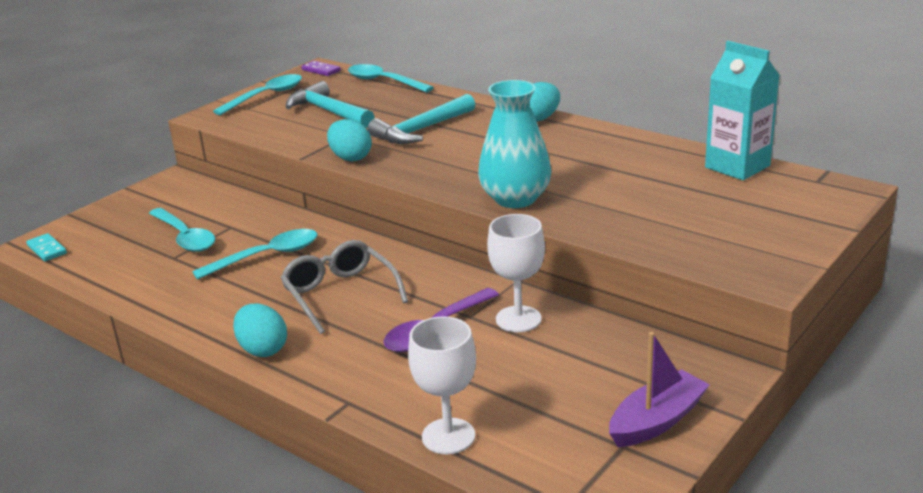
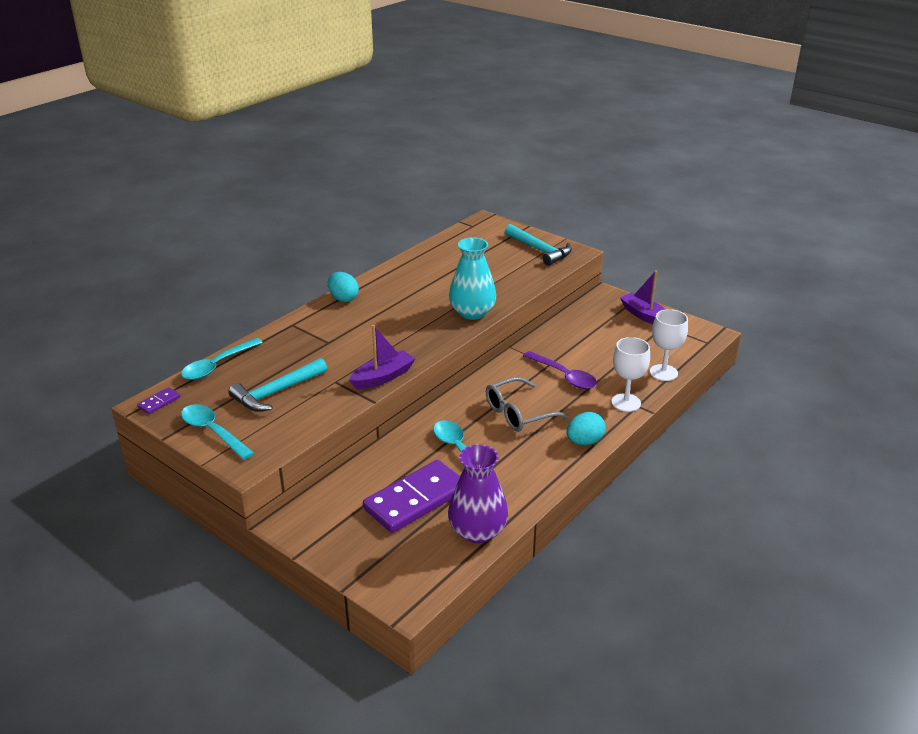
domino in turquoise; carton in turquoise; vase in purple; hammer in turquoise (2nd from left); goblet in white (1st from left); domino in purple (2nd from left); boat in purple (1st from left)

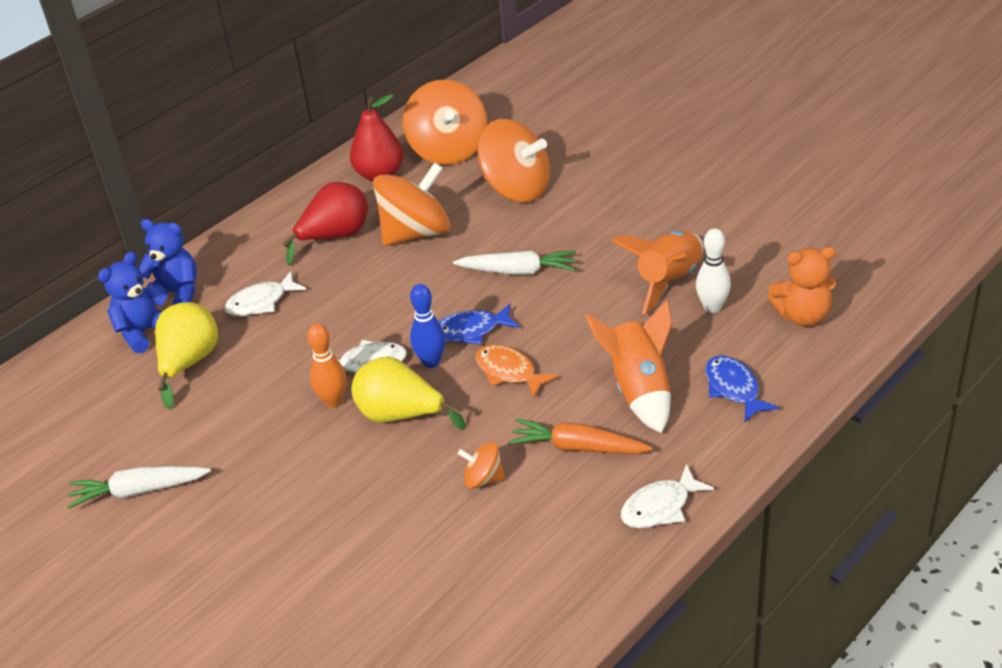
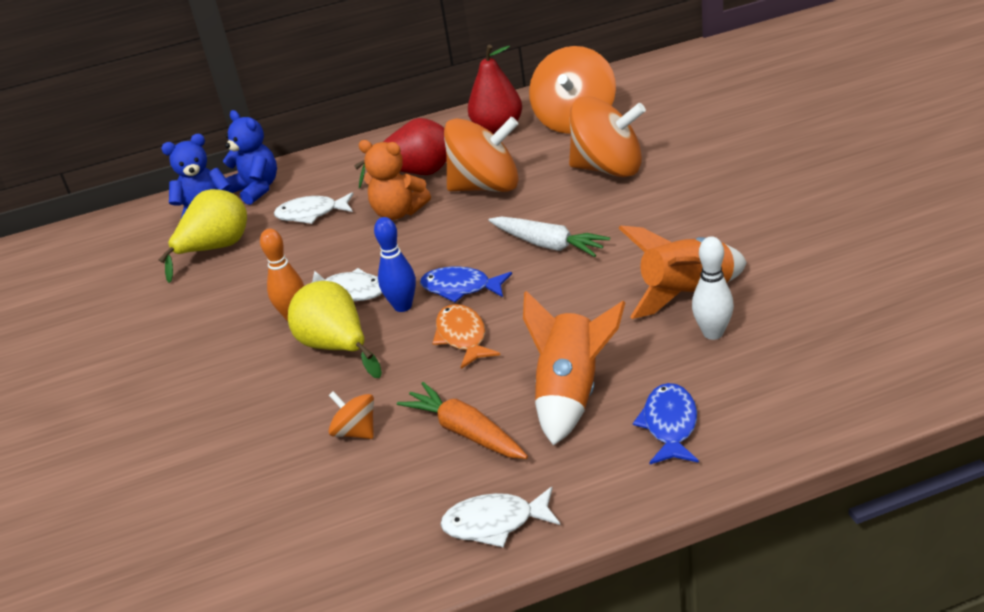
carrot in white (1st from left in the first image); teddy bear in orange; spinning top in orange (4th from left)

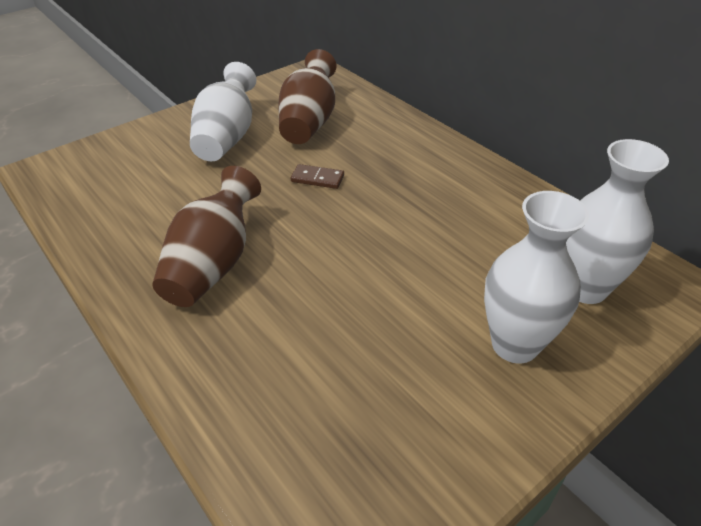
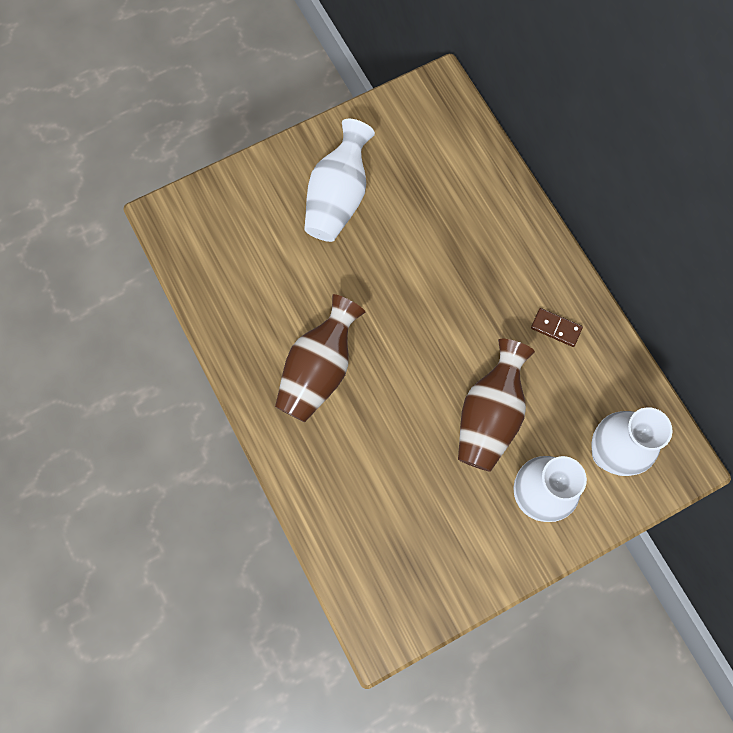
vase in brown (2nd from left); domino in brown

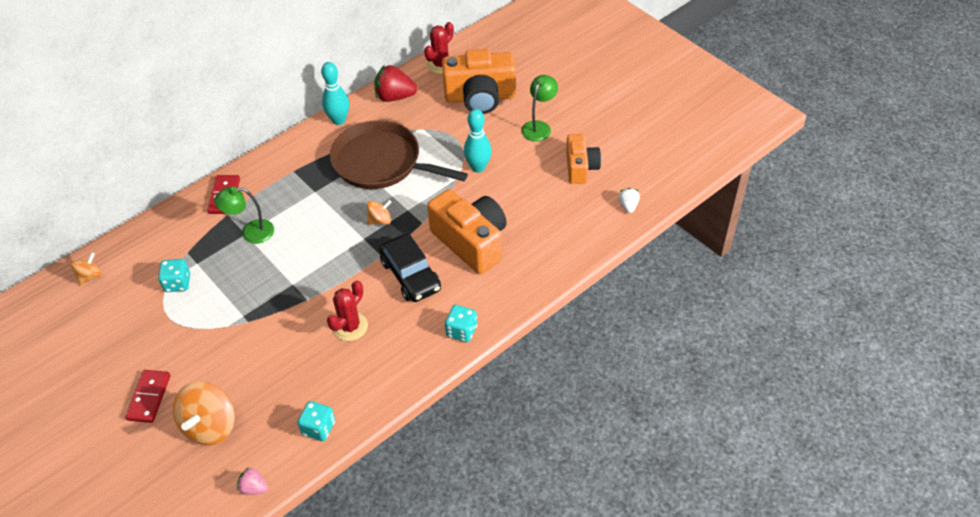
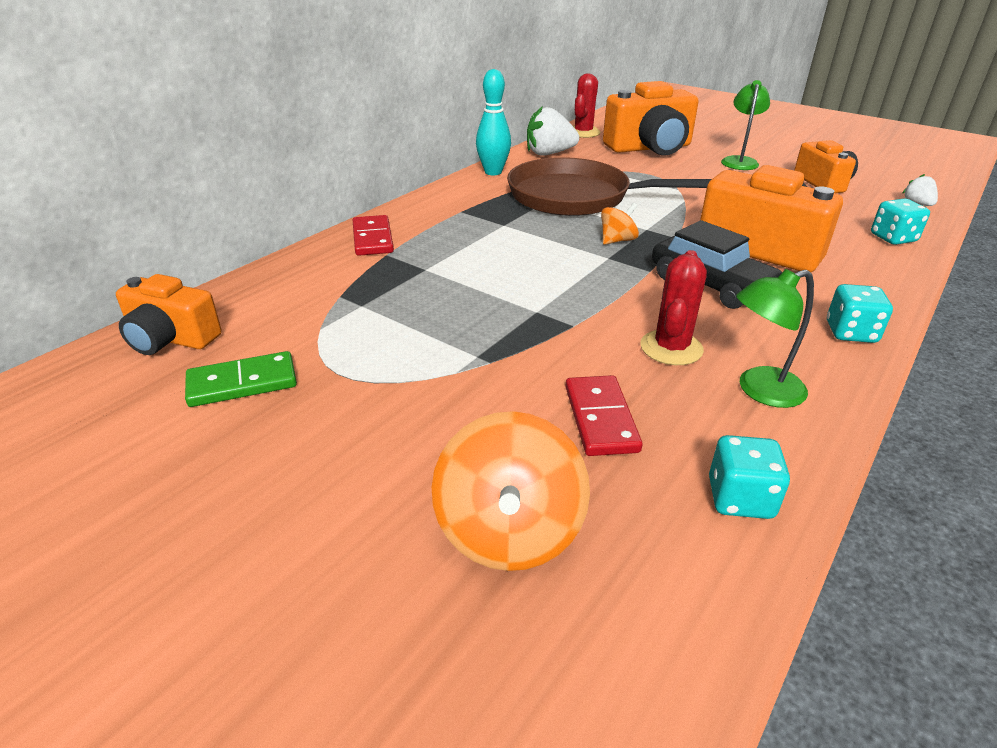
strawberry in pink; bowling pin in turquoise (2nd from left in the first image); domino in green; domino in red (2nd from left); dice in turquoise (3rd from left); lamp in green (2nd from left); camera in orange (1st from left); strawberry in white (1st from left)

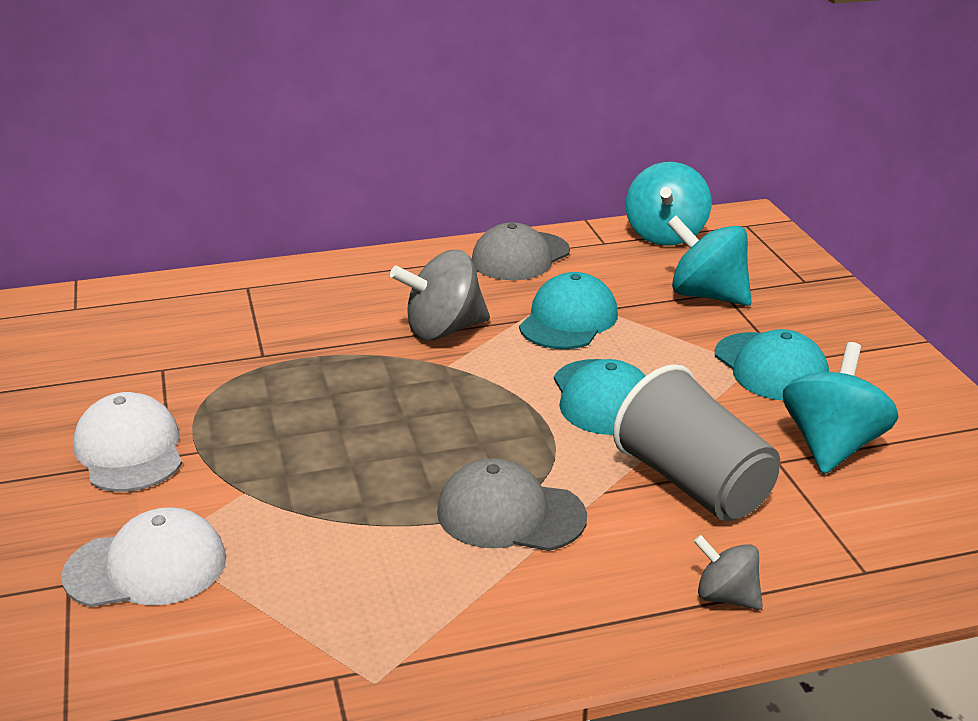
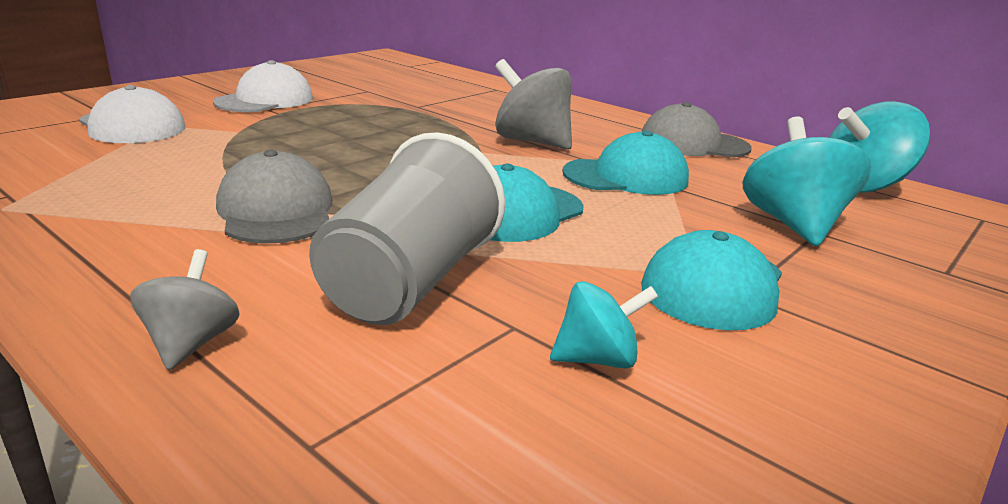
spinning top in turquoise (1st from left)

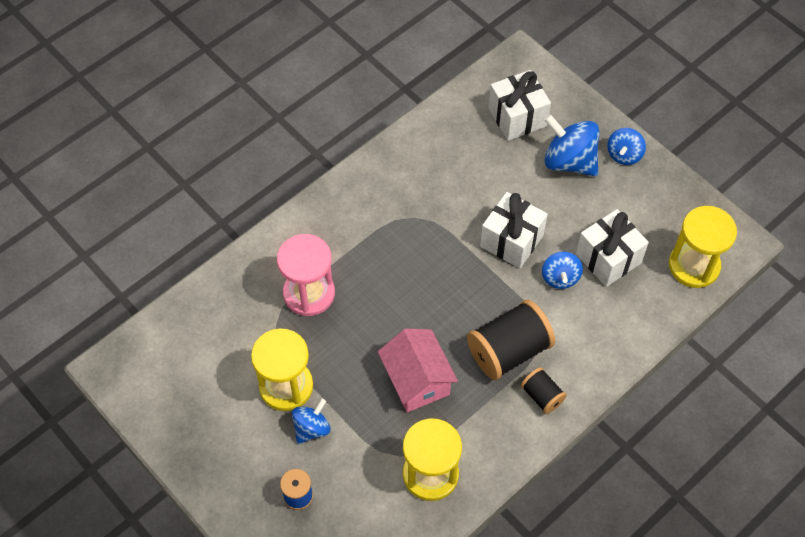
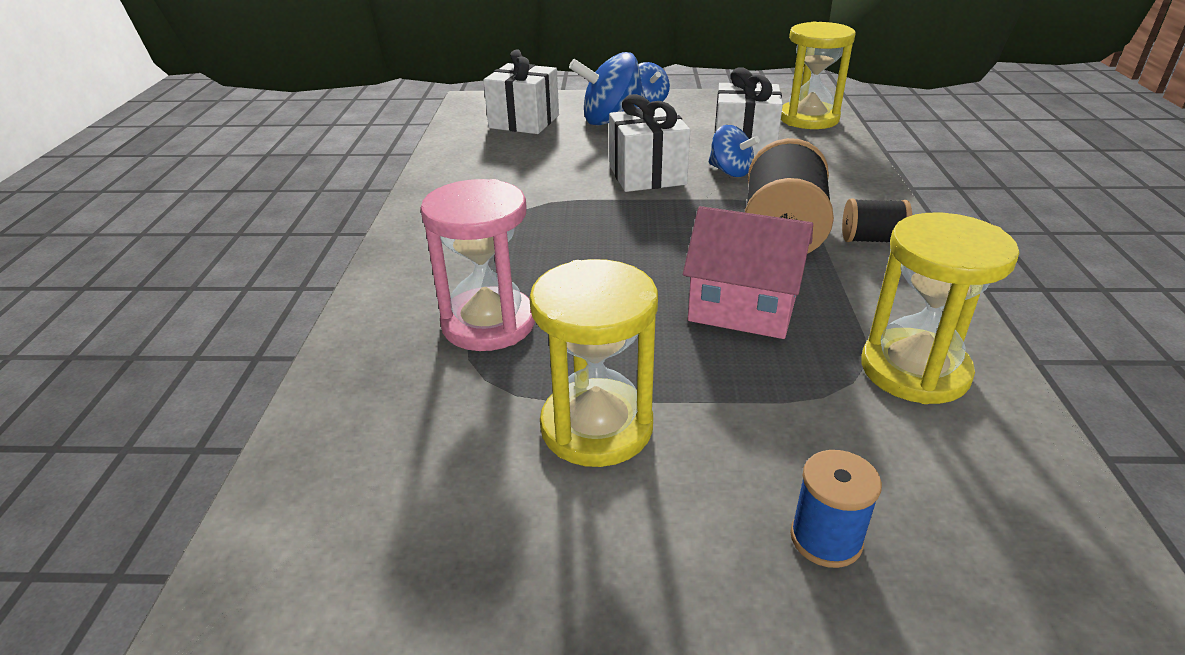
spinning top in blue (1st from left in the first image)

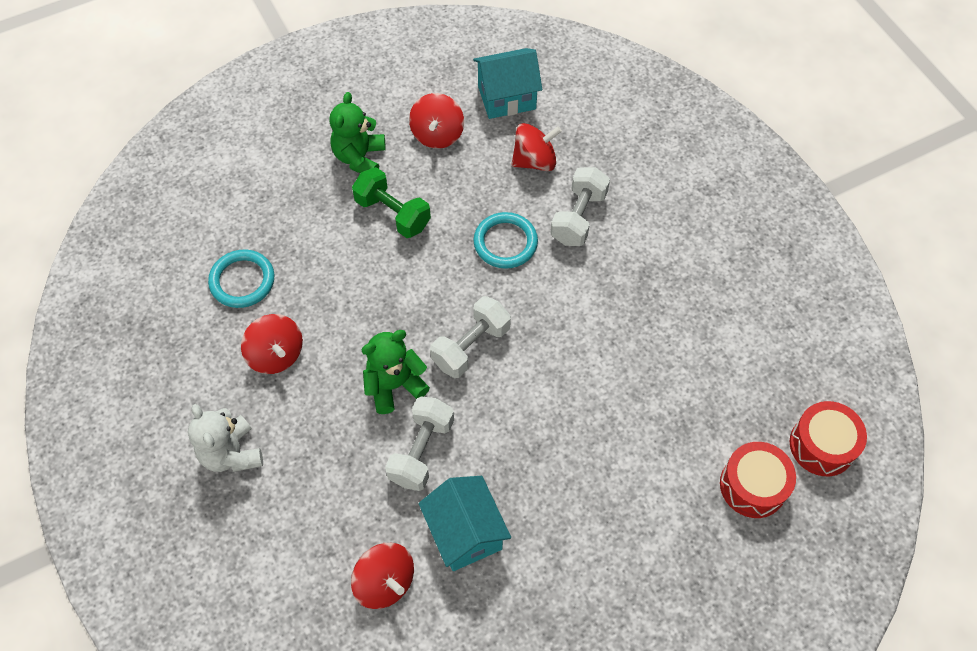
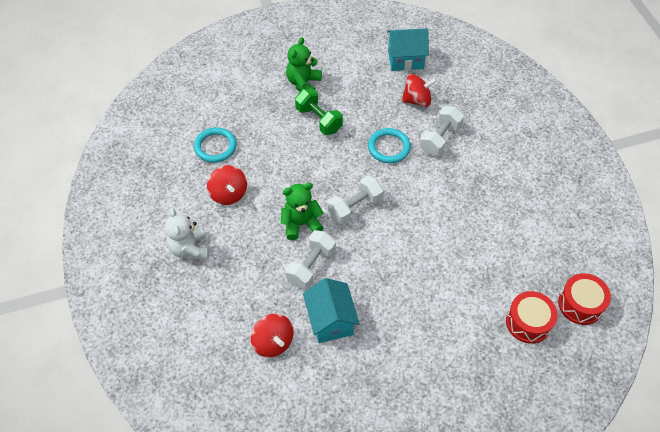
spinning top in red (3rd from left in the first image)

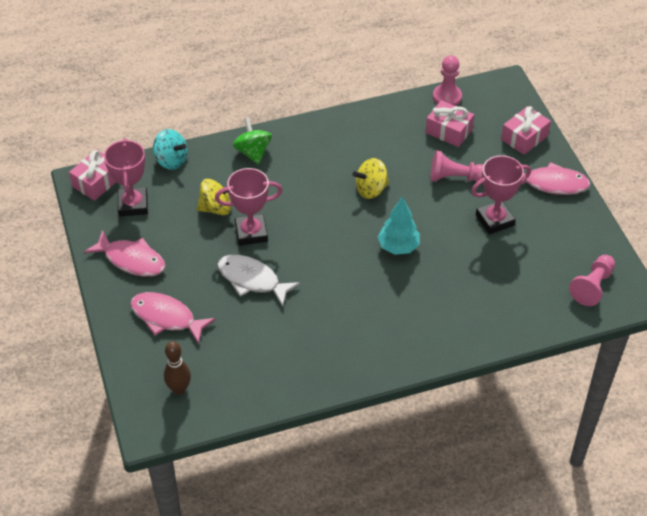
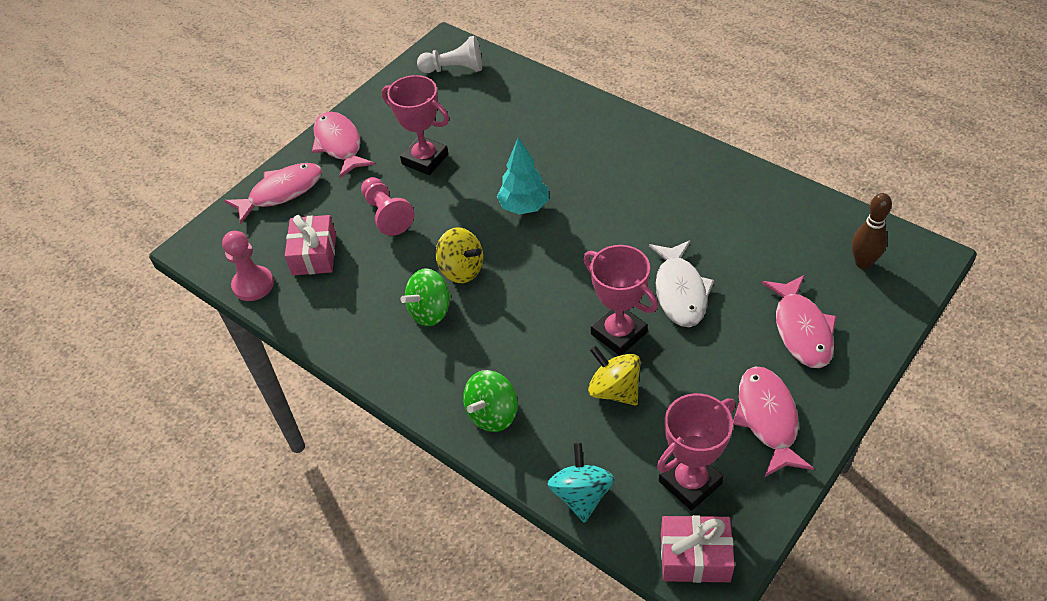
spinning top in green (1st from left); fish in pink (1st from left); pawn in white

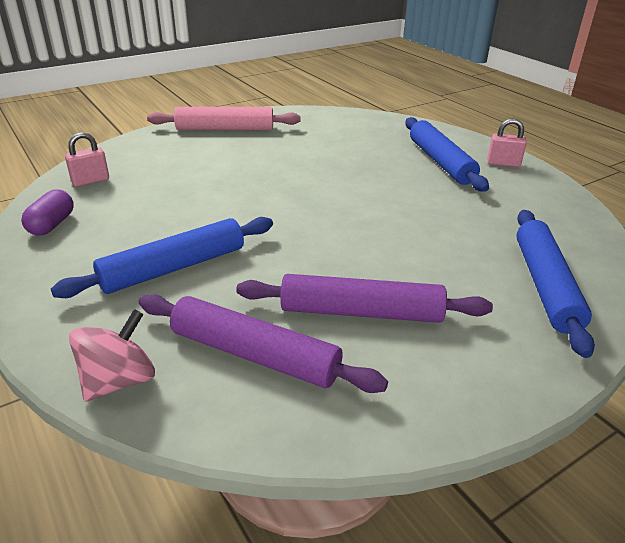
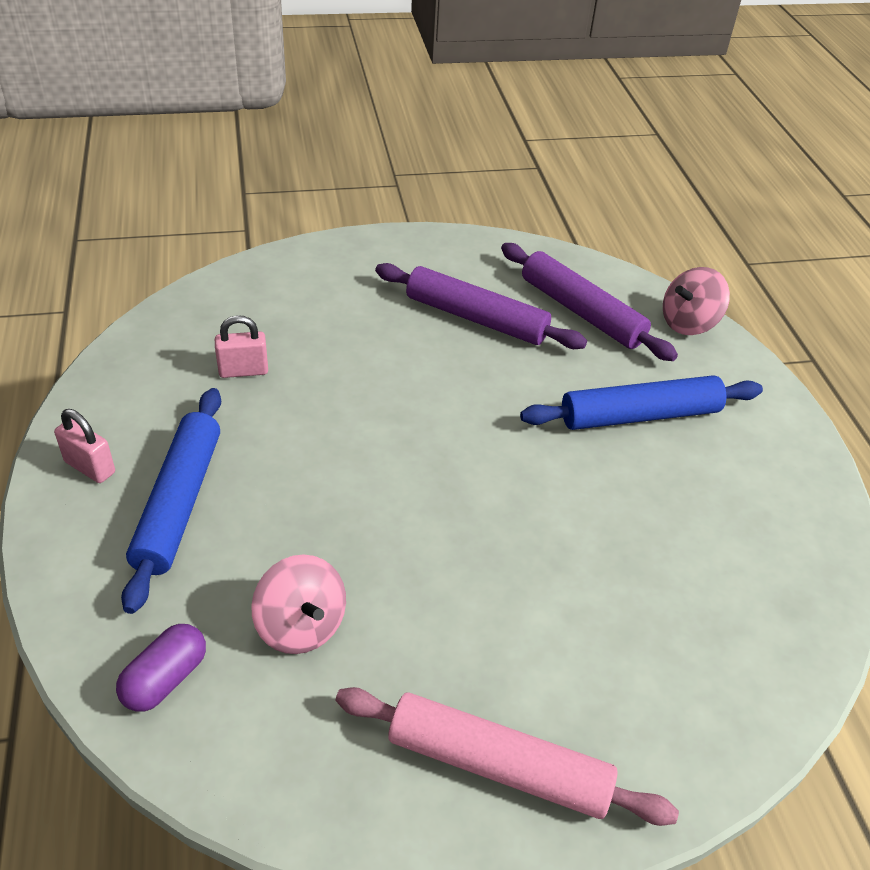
rolling pin in blue (3rd from left in the first image); spinning top in pink (1st from left); capsule in purple; padlock in pink (2nd from left)

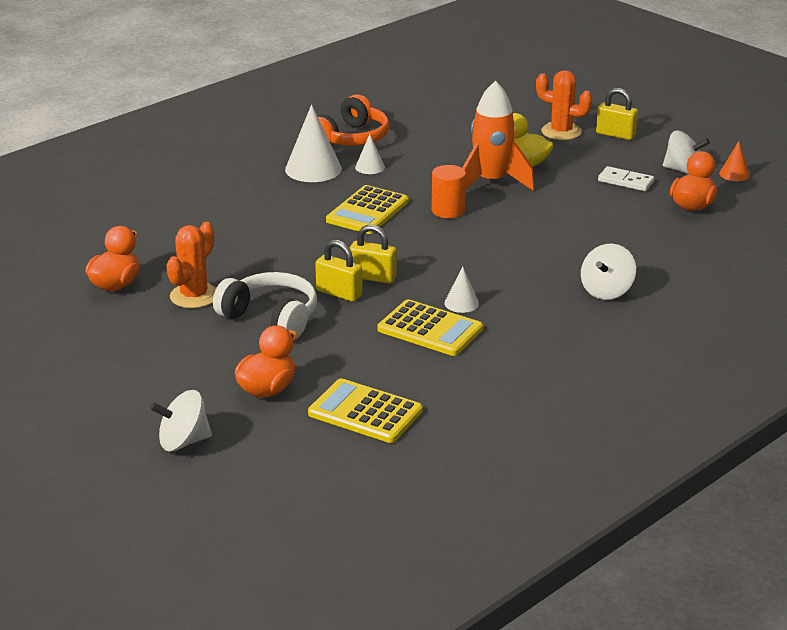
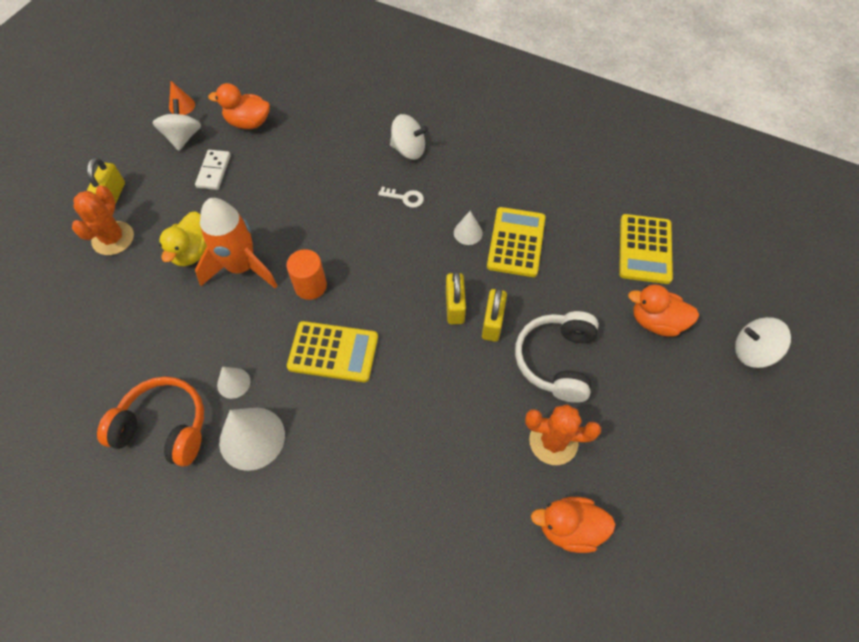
key in white; spinning top in white (3rd from left)

